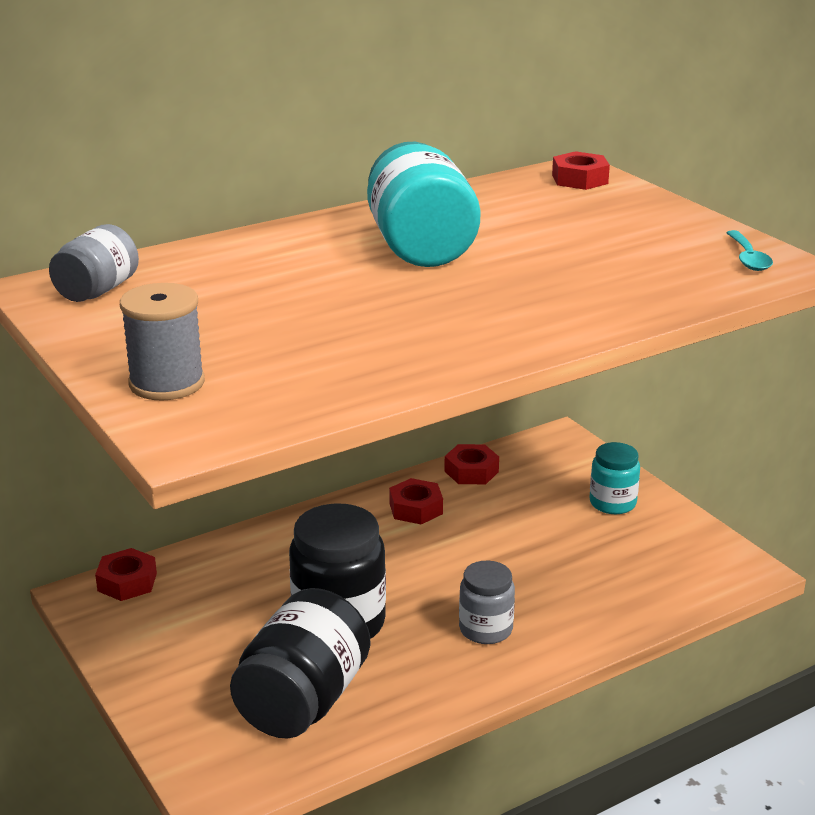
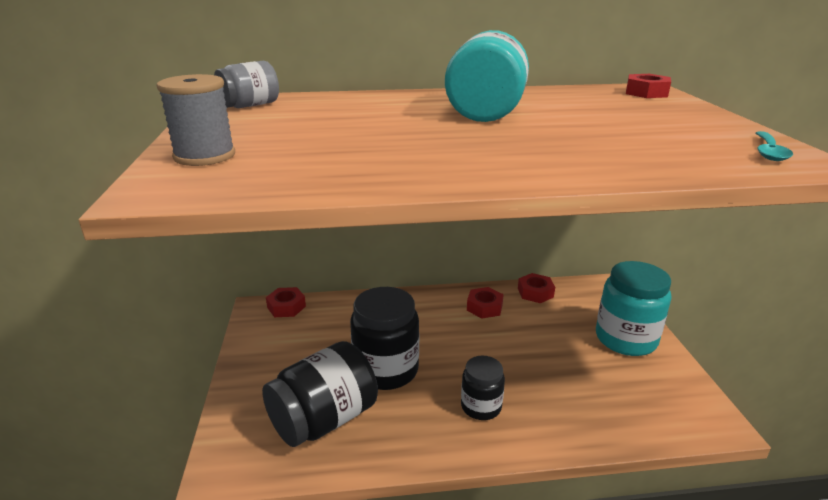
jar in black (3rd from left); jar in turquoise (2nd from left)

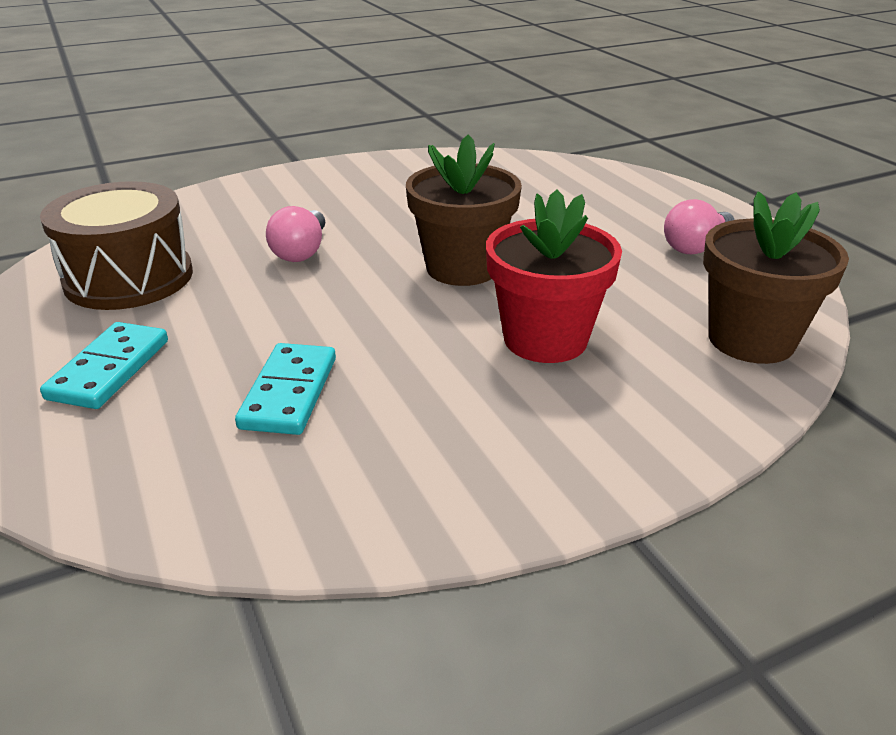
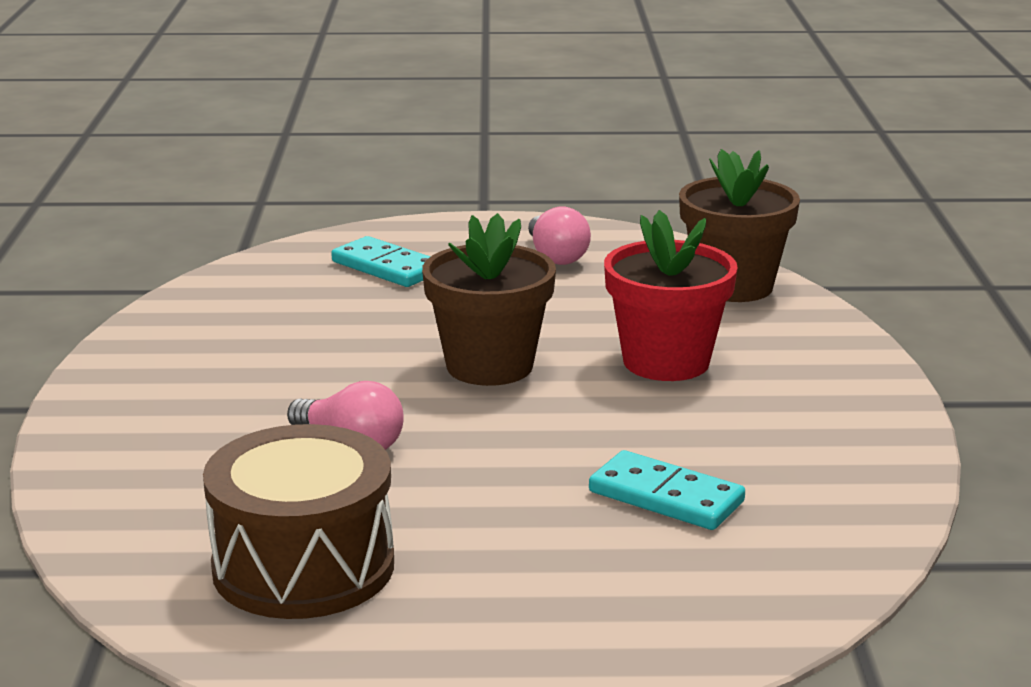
domino in turquoise (1st from left)

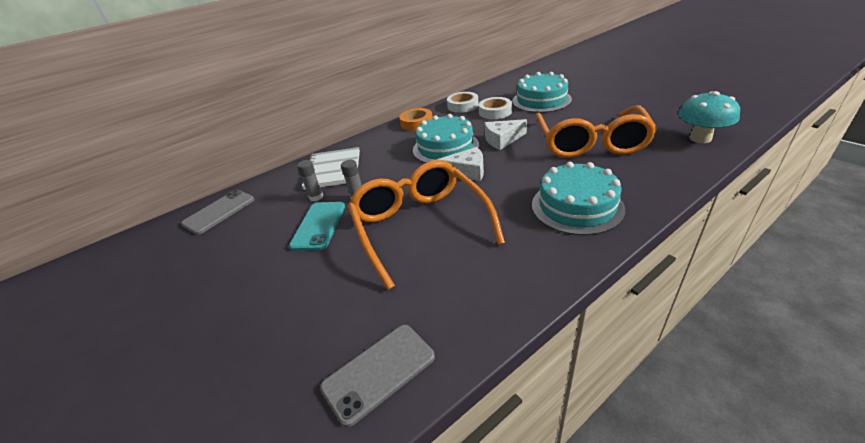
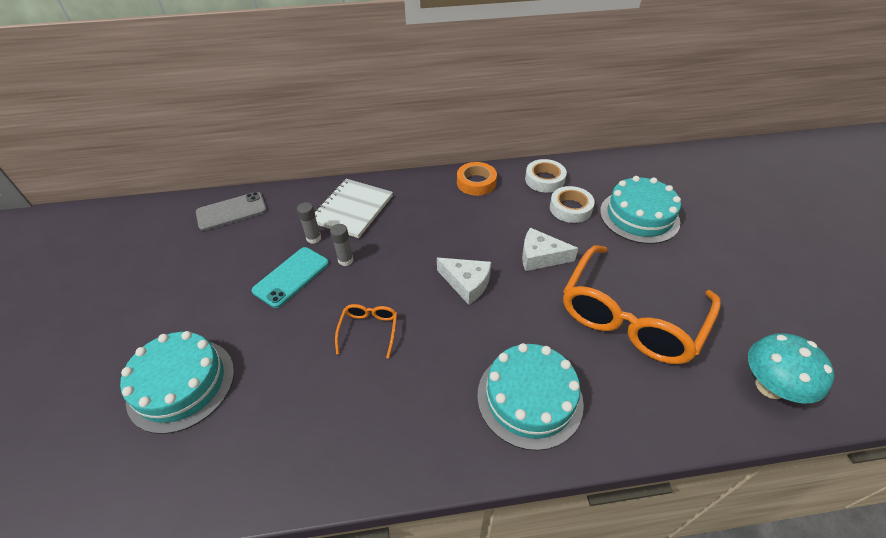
phone in grey (2nd from left in the first image); cake in turquoise (1st from left); glasses in orange (1st from left)

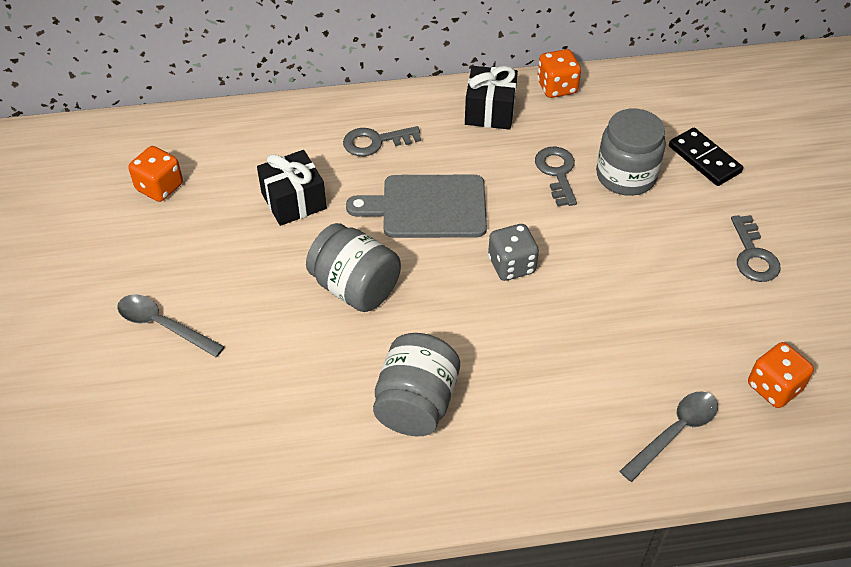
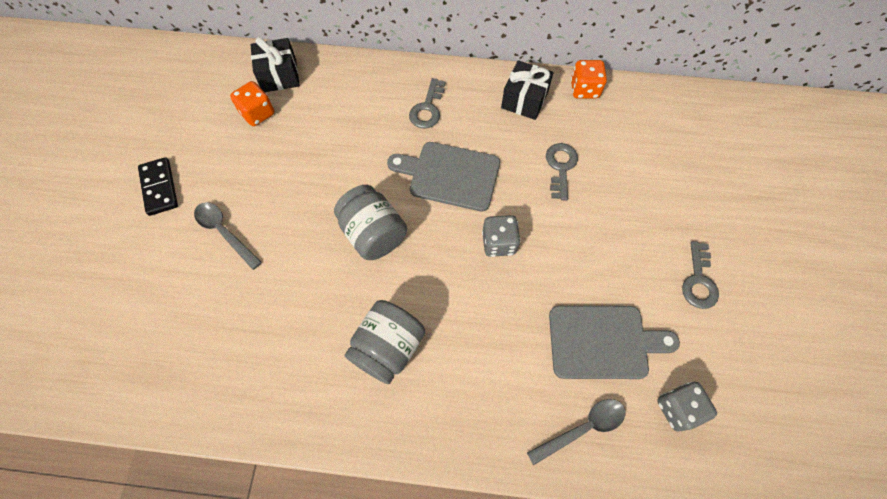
jar in grey (3rd from left in the first image); cutting board in grey (2nd from left); gift in black (1st from left); domino in black; dice in grey (2nd from left); key in grey (1st from left)

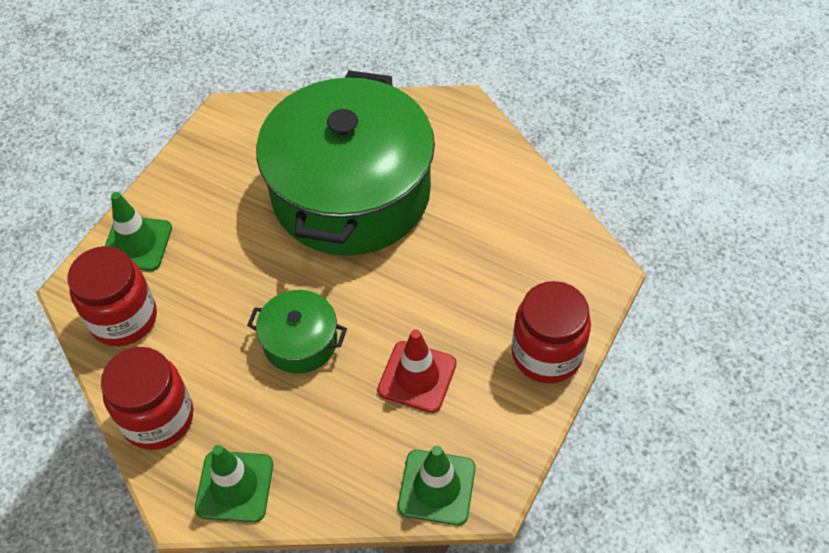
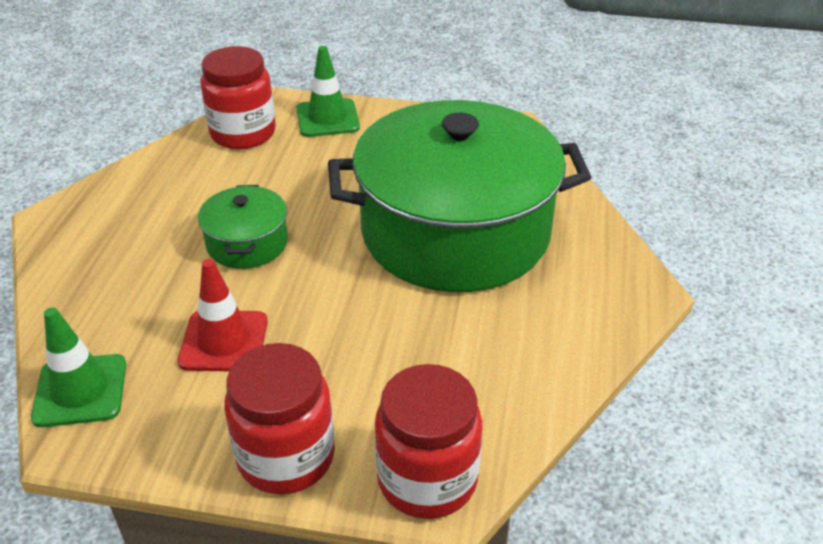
traffic cone in green (2nd from left in the first image); jar in red (3rd from left)

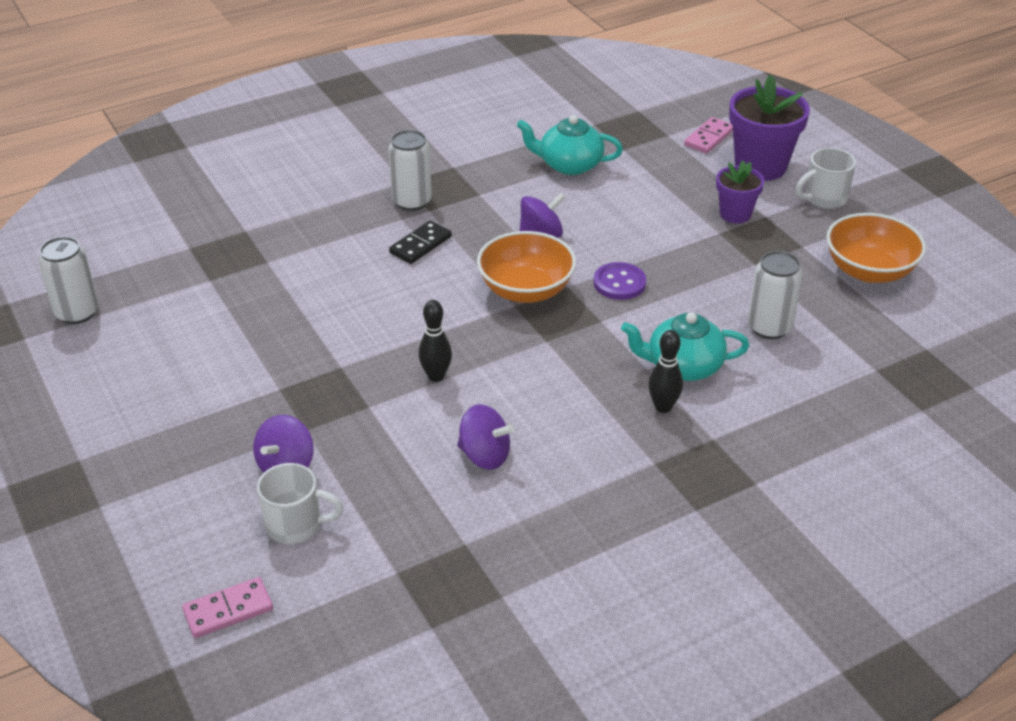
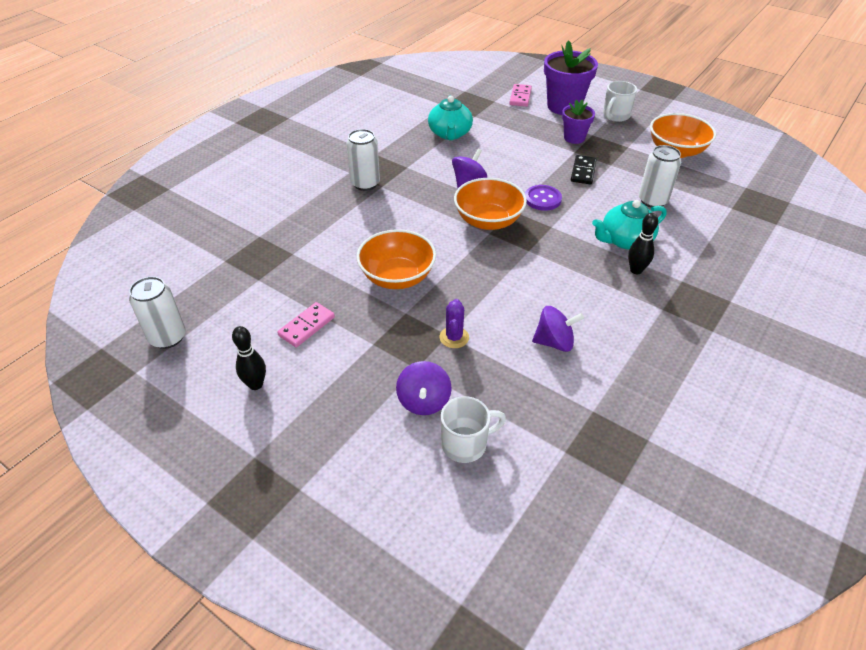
bowl in orange (1st from left); cactus in purple; domino in pink (1st from left); domino in black; bowling pin in black (1st from left); teapot in turquoise (1st from left)

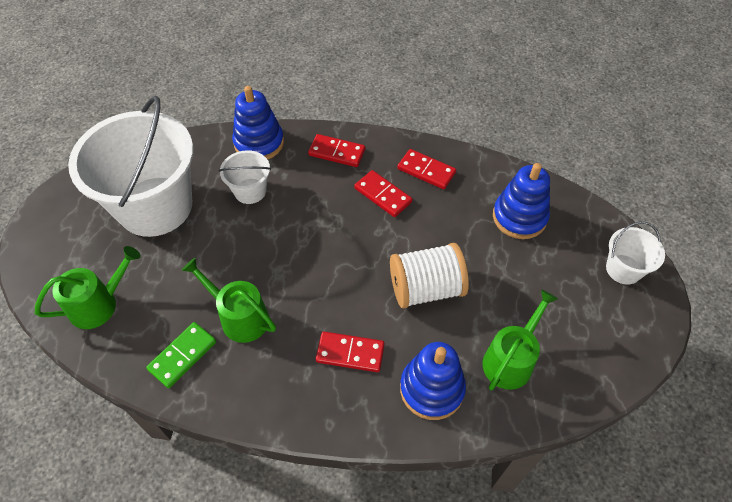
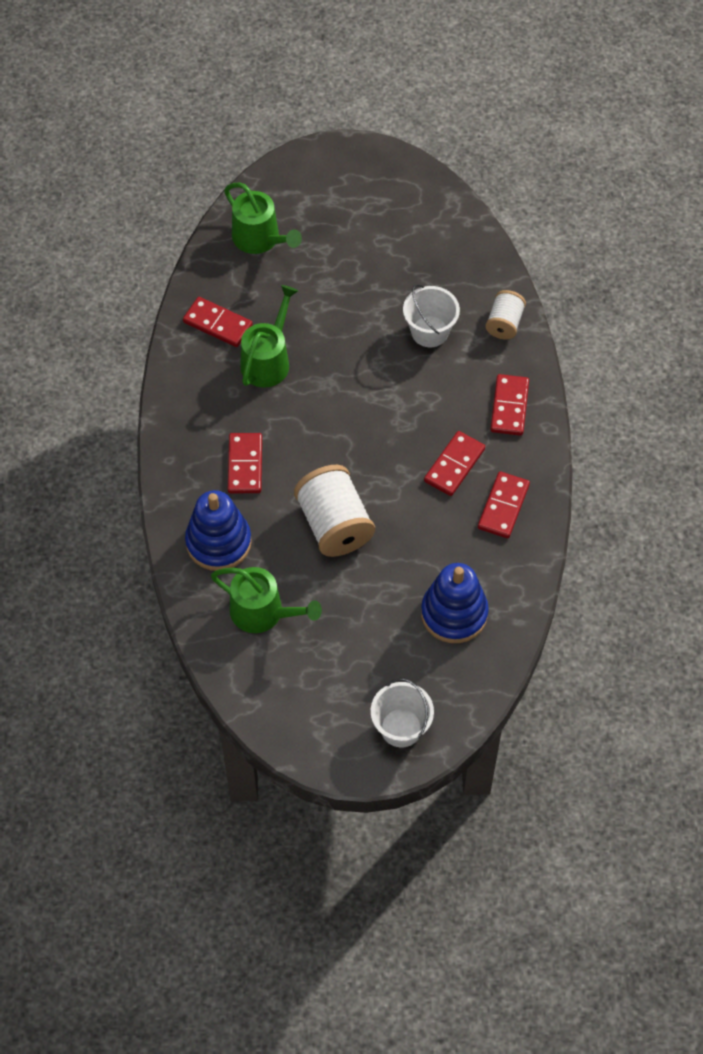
bucket in white (1st from left in the first image); spool in white (2nd from left); domino in red (1st from left)

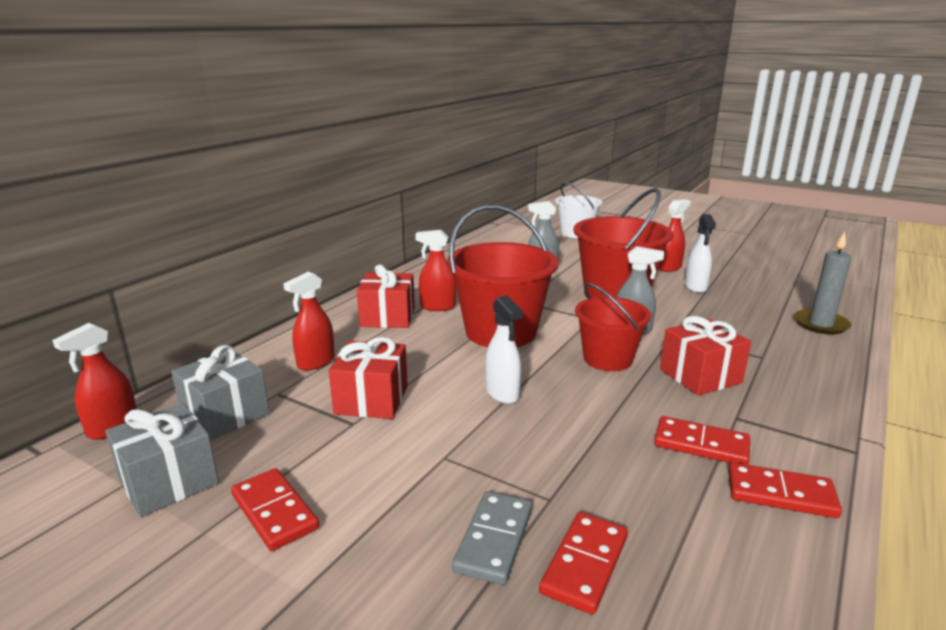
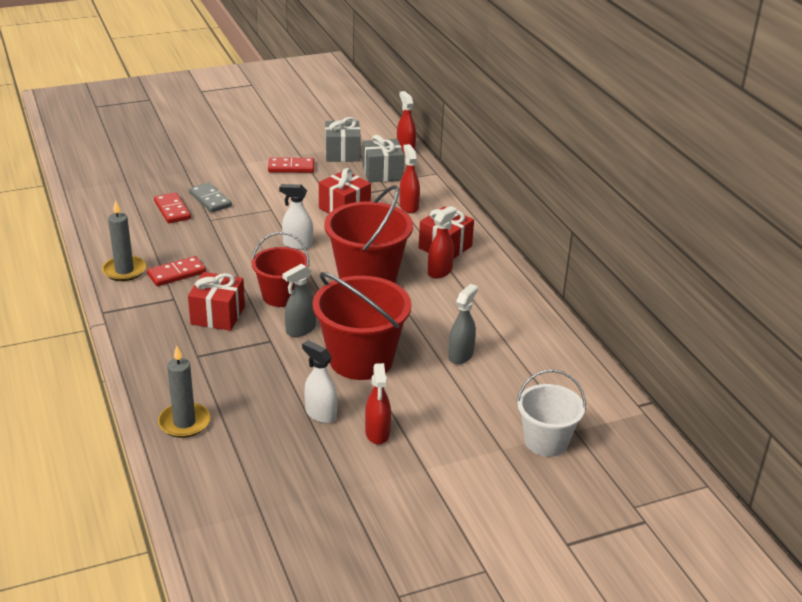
candle in grey (1st from left)

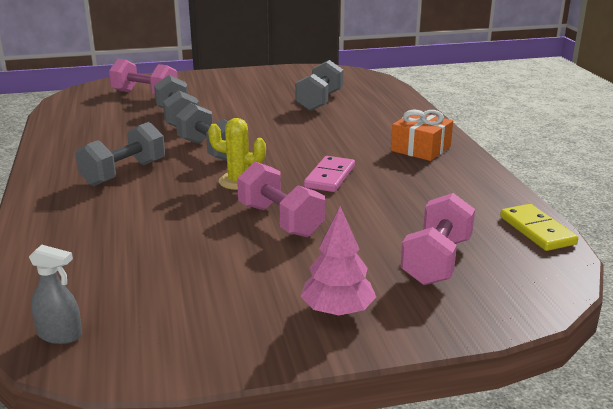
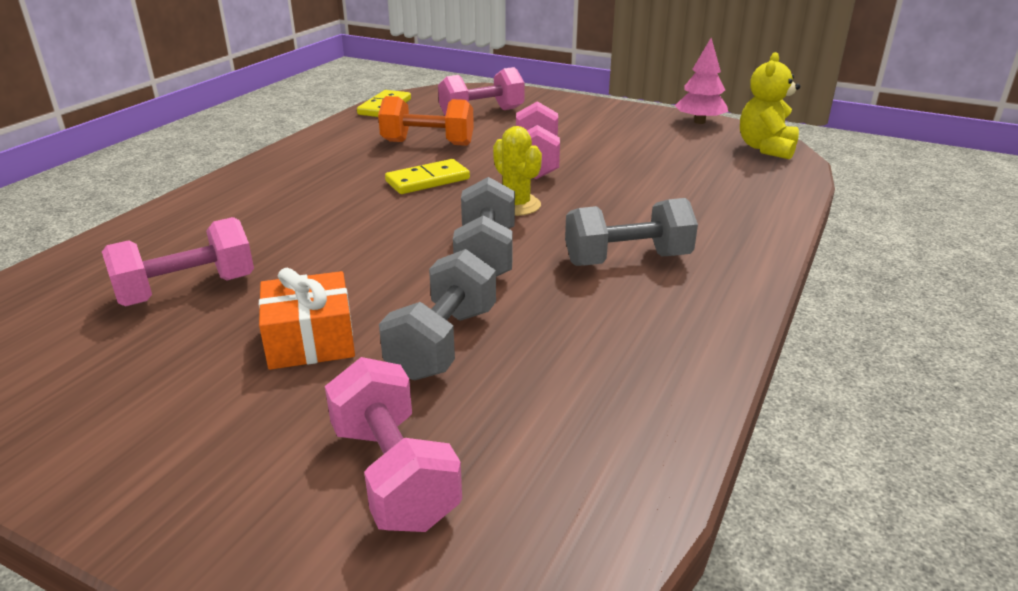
dumbbell in orange; tree in pink; gift in orange; teddy bear in yellow; dumbbell in pink (1st from left); domino in yellow (2nd from left)

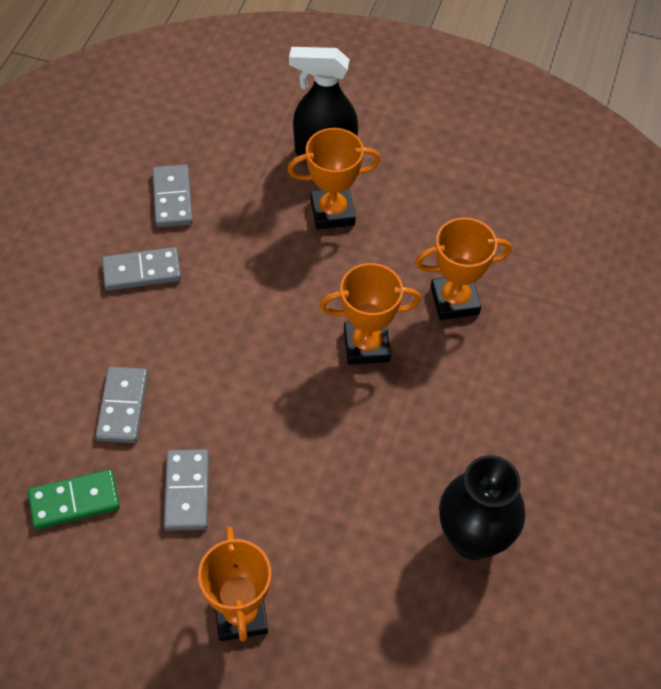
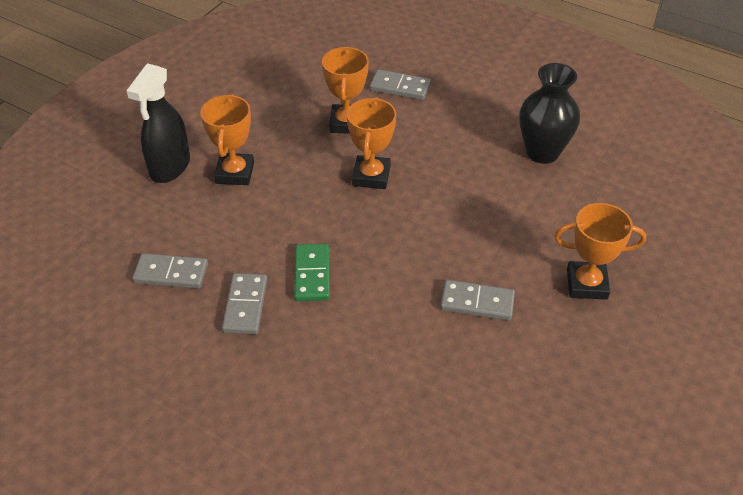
domino in green; domino in grey (3rd from left)

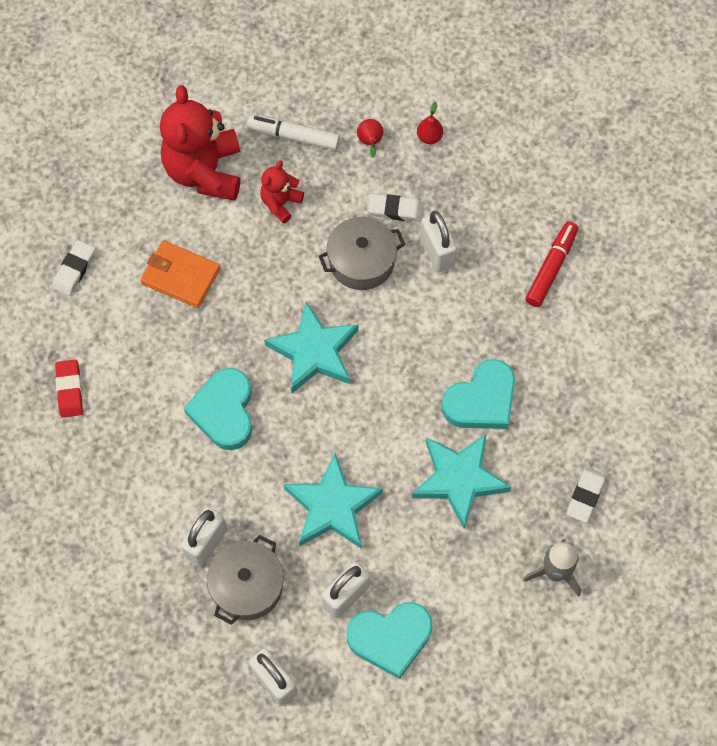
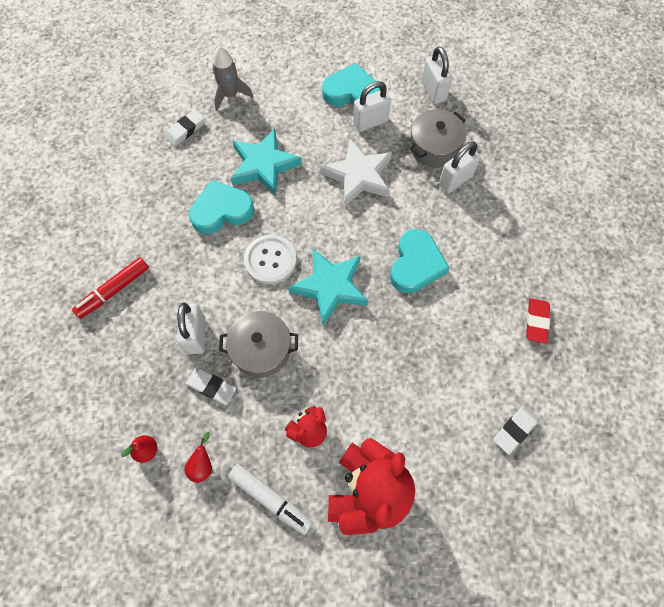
wallet in orange; button in white; star in white

